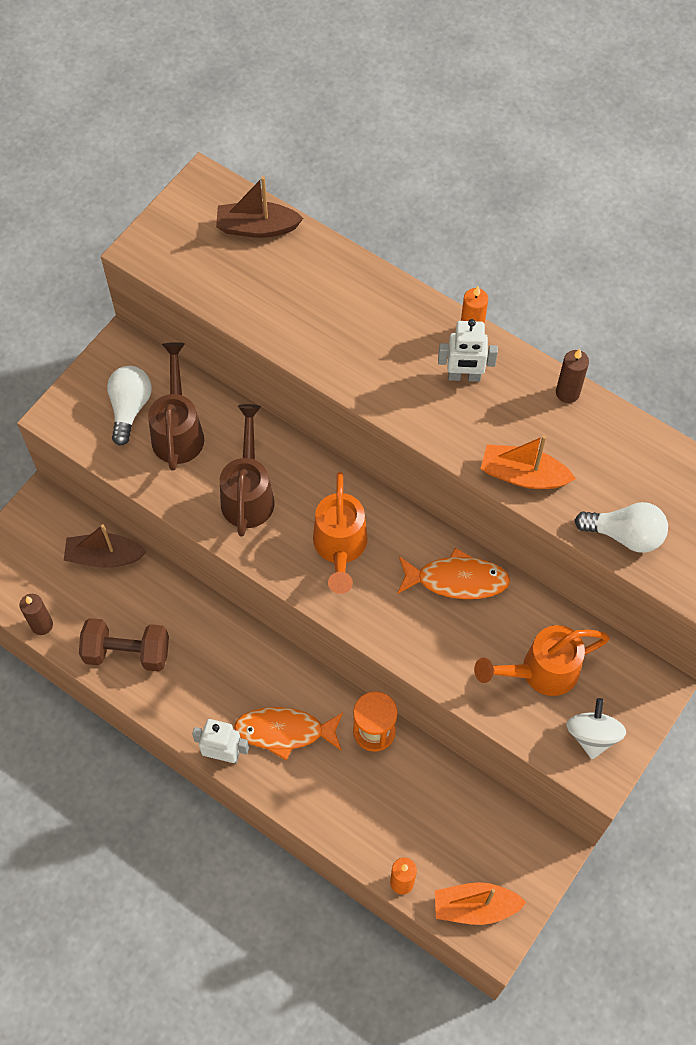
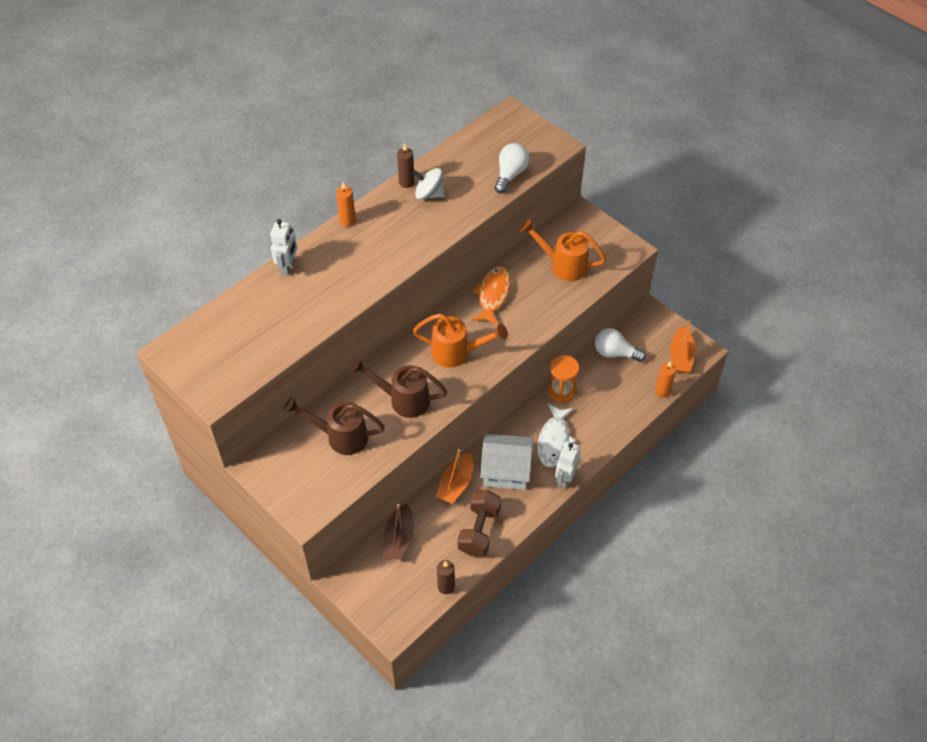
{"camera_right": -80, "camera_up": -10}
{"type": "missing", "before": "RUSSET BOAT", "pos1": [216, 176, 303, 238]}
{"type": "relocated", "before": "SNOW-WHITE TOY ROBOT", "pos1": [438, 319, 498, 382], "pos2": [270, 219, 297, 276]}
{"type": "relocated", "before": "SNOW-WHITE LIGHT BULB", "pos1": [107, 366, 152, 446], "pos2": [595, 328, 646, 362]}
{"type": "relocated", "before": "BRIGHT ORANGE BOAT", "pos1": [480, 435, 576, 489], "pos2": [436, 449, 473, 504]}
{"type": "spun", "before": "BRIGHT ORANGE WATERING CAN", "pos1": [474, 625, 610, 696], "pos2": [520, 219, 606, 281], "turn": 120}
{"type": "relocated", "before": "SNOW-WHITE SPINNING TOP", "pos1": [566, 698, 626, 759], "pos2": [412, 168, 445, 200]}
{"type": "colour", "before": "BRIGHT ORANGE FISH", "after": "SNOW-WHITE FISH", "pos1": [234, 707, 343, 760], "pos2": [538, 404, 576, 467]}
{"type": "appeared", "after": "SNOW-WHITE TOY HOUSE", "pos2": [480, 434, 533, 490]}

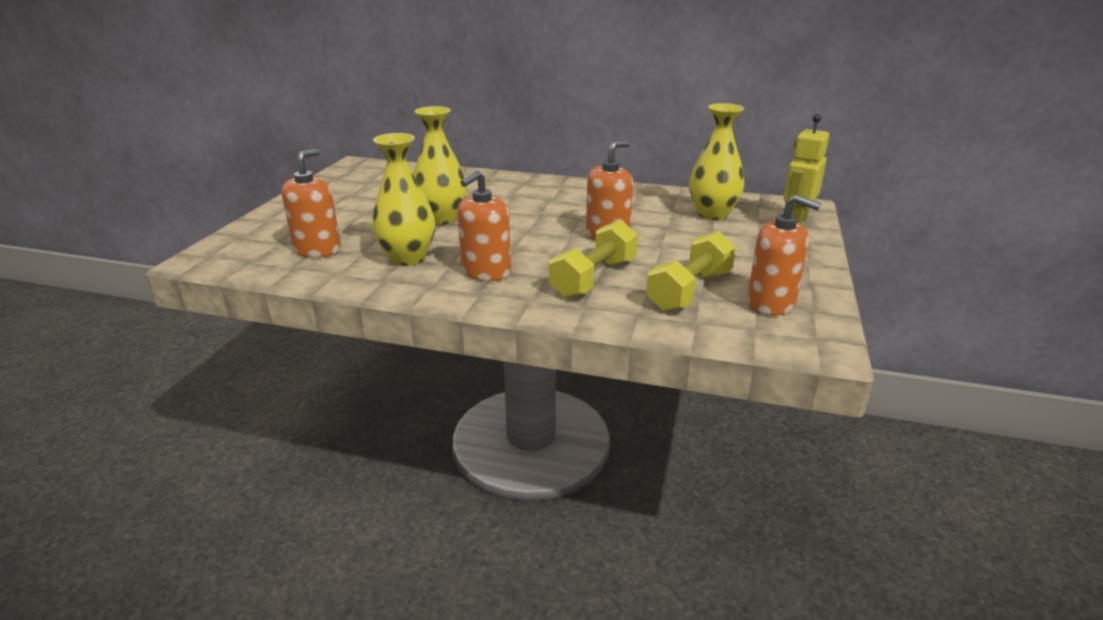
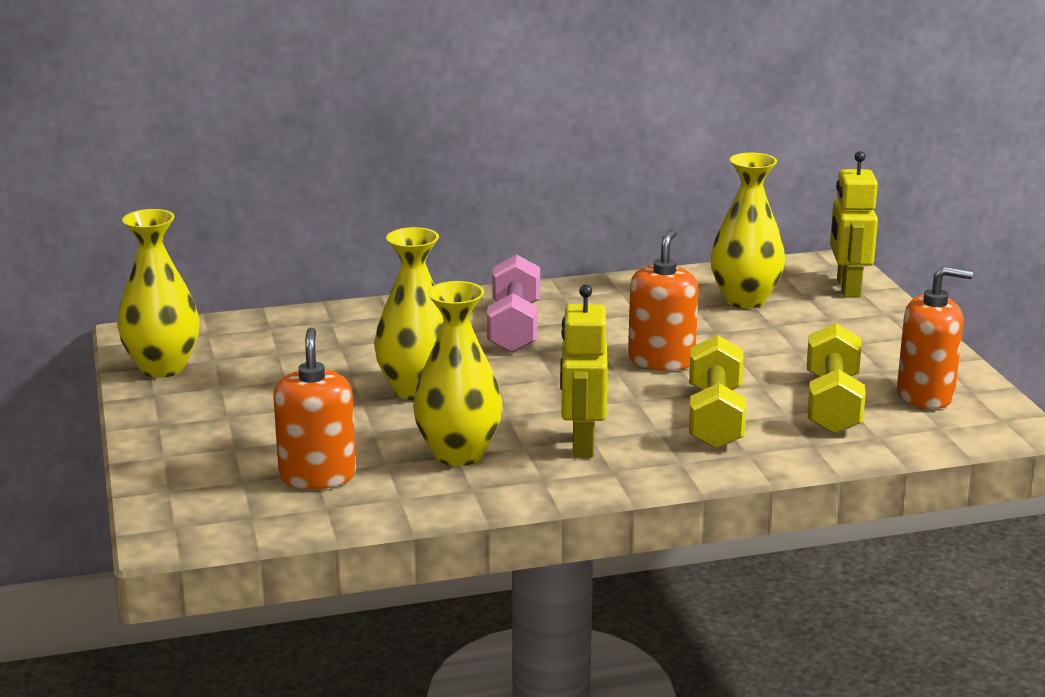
{"camera_right": -30, "camera_up": -5}
{"type": "exchanged", "before": "BRIGHT ORANGE SOAP DISPENSER", "after": "YELLOW TOY ROBOT", "pos1": [457, 170, 511, 281], "pos2": [560, 285, 608, 458]}
{"type": "appeared", "after": "YELLOW FLOWER VASE", "pos2": [117, 209, 200, 378]}
{"type": "appeared", "after": "ROSY FREE WEIGHT", "pos2": [487, 254, 540, 353]}

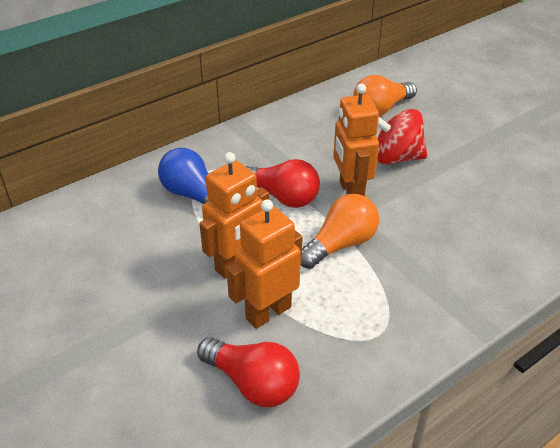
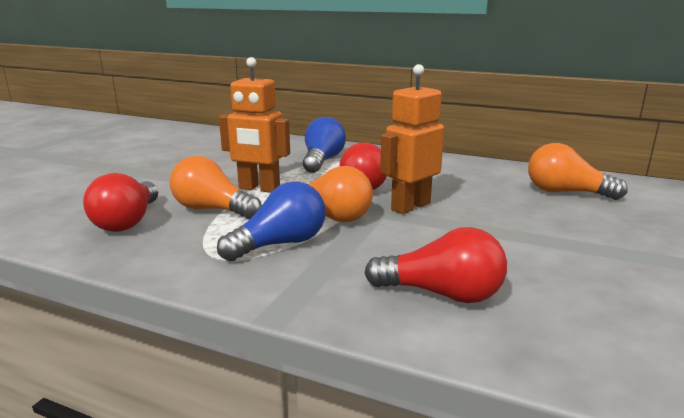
{"camera_right": 60, "camera_up": -20}
{"type": "missing", "before": "RED SPINNING TOP", "pos1": [377, 109, 428, 164]}
{"type": "exchanged", "before": "BRIGHT ORANGE TOY ROBOT", "after": "BRIGHT ORANGE LIGHT BULB", "pos1": [227, 199, 303, 329], "pos2": [170, 156, 262, 219]}
{"type": "appeared", "after": "ROYAL BLUE LIGHT BULB", "pos2": [217, 181, 325, 261]}
{"type": "appeared", "after": "RED LIGHT BULB", "pos2": [365, 227, 507, 303]}

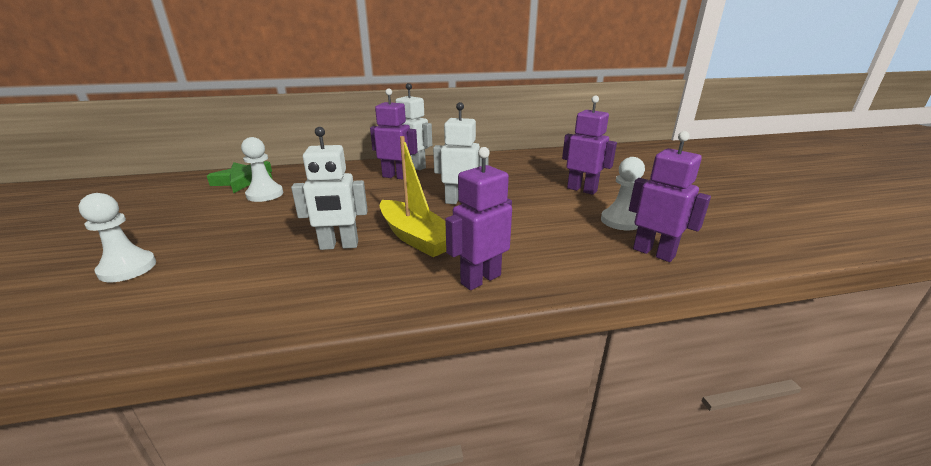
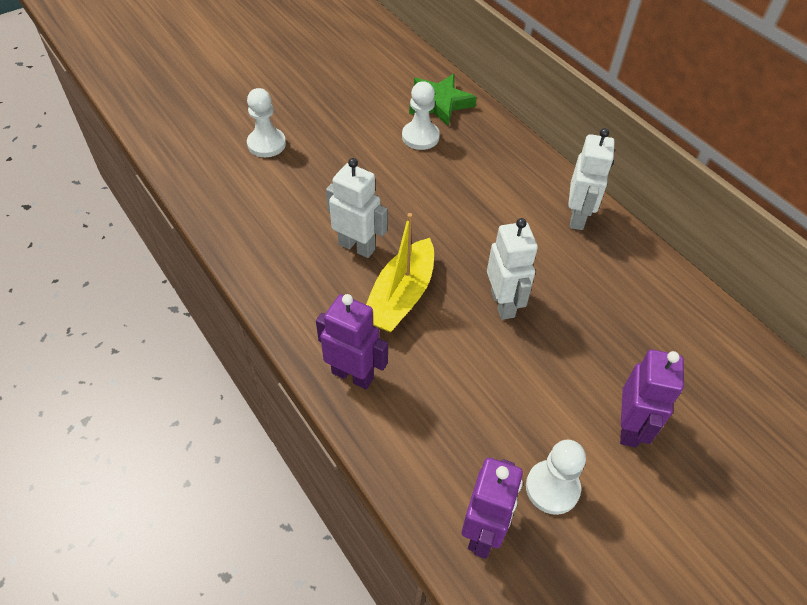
{"camera_right": 65, "camera_up": 25}
{"type": "missing", "before": "ROYAL PURPLE TOY ROBOT", "pos1": [370, 88, 418, 179]}
{"type": "spun", "before": "SNOW-WHITE TOY ROBOT", "pos1": [291, 127, 368, 250], "pos2": [326, 158, 388, 258], "turn": 150}

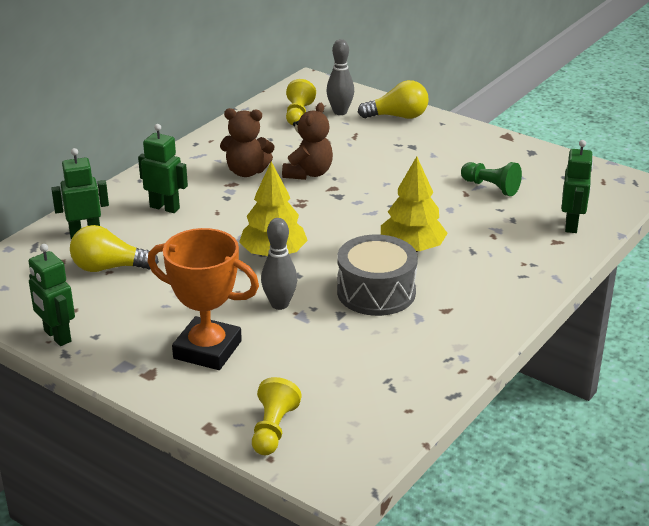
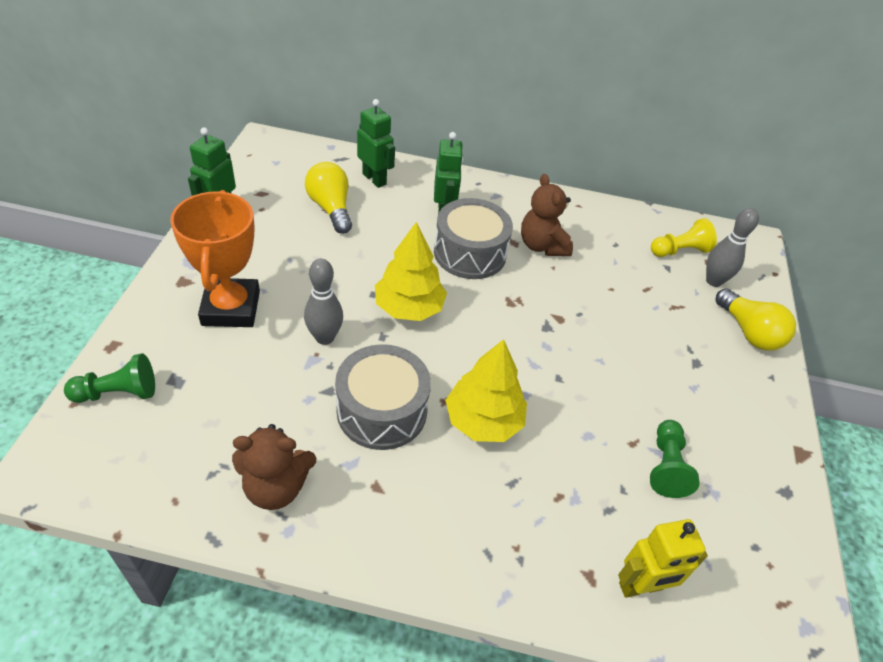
{"camera_right": 60, "camera_up": 15}
{"type": "relocated", "before": "RUSSET TEDDY", "pos1": [282, 103, 333, 180], "pos2": [232, 424, 316, 510]}
{"type": "colour", "before": "LEAF-GREEN TOY ROBOT", "after": "YELLOW TOY ROBOT", "pos1": [562, 140, 593, 233], "pos2": [618, 519, 708, 598]}
{"type": "colour", "before": "YELLOW CHESS PAWN", "after": "LEAF-GREEN CHESS PAWN", "pos1": [252, 377, 302, 455], "pos2": [64, 353, 155, 403]}
{"type": "appeared", "after": "ASH-GREY TOY DRUM", "pos2": [434, 198, 513, 279]}

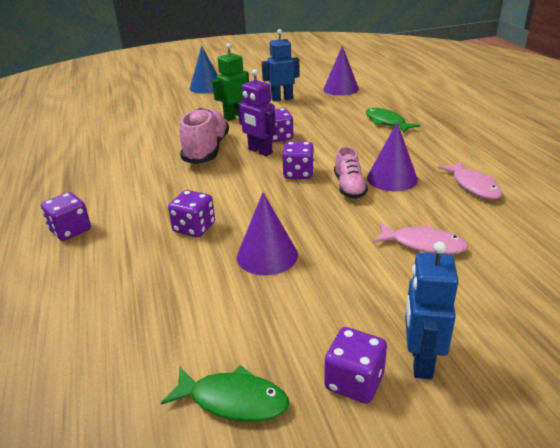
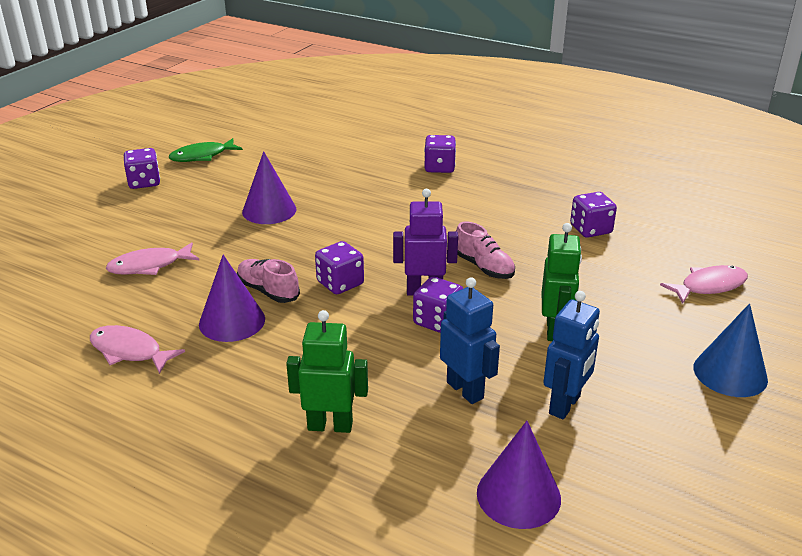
{"camera_right": 135, "camera_up": 0}
{"type": "size", "before": "ROSY LACE-UP SHOE", "pos1": [180, 108, 229, 164], "pos2": [456, 222, 515, 279], "scale": 0.6}
{"type": "exchanged", "before": "LEAF-GREEN FISH", "after": "LEAF-GREEN TOY ROBOT", "pos1": [366, 108, 420, 133], "pos2": [286, 310, 368, 433]}
{"type": "relocated", "before": "ROYAL PURPLE DIE", "pos1": [168, 190, 215, 237], "pos2": [570, 192, 617, 238]}
{"type": "relocated", "before": "ROYAL BLUE TOY ROBOT", "pos1": [405, 241, 459, 379], "pos2": [440, 277, 500, 404]}
{"type": "appeared", "after": "ROSY FISH", "pos2": [660, 265, 748, 304]}

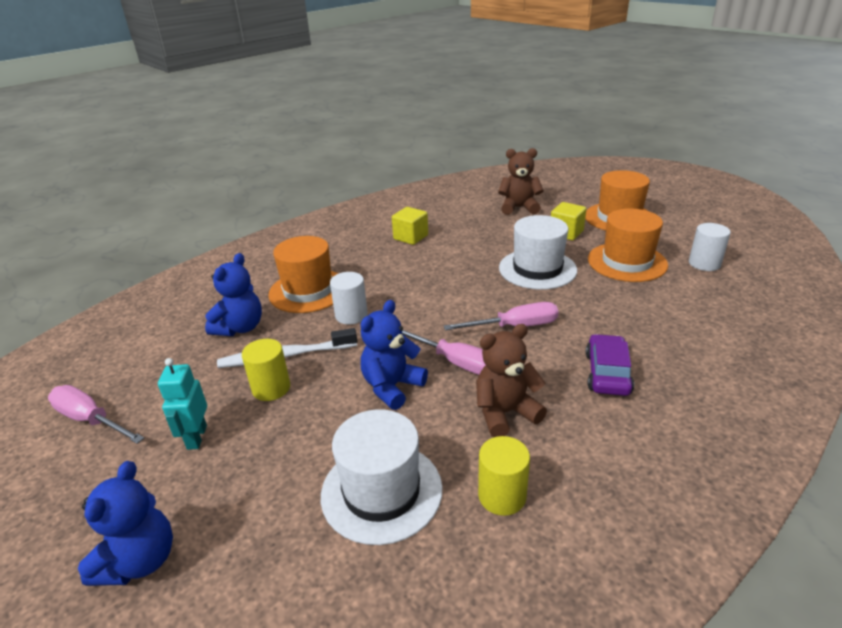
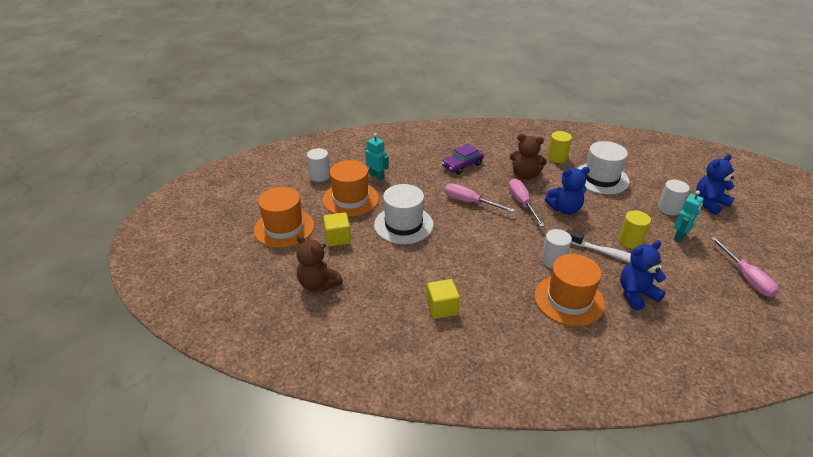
{"camera_right": -140, "camera_up": 5}
{"type": "appeared", "after": "TEAL TOY ROBOT", "pos2": [365, 133, 389, 181]}
{"type": "appeared", "after": "SNOW-WHITE SOLID CYLINDER", "pos2": [658, 180, 690, 215]}

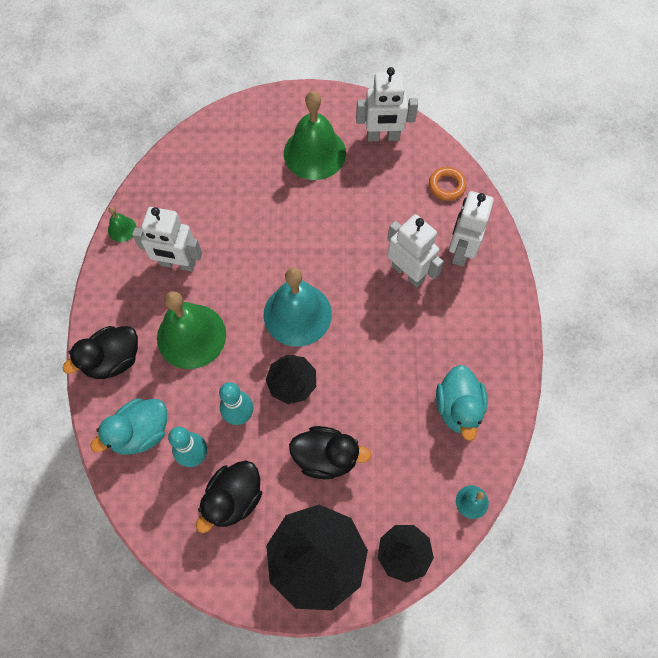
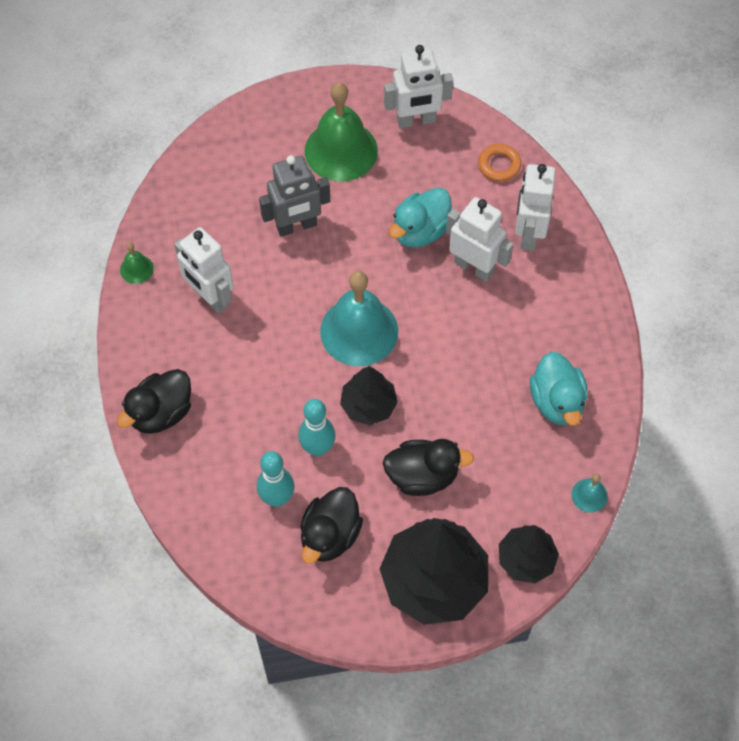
{"camera_right": -10, "camera_up": -5}
{"type": "spun", "before": "SNOW-WHITE TOY ROBOT", "pos1": [132, 207, 202, 272], "pos2": [174, 227, 234, 314], "turn": 45}
{"type": "missing", "before": "LEAF-GREEN HAND BELL", "pos1": [157, 291, 226, 369]}
{"type": "relocated", "before": "TEAL RUBBER DUCK", "pos1": [90, 399, 167, 455], "pos2": [389, 187, 452, 248]}
{"type": "appeared", "after": "ASH-GREY TOY ROBOT", "pos2": [259, 155, 330, 237]}

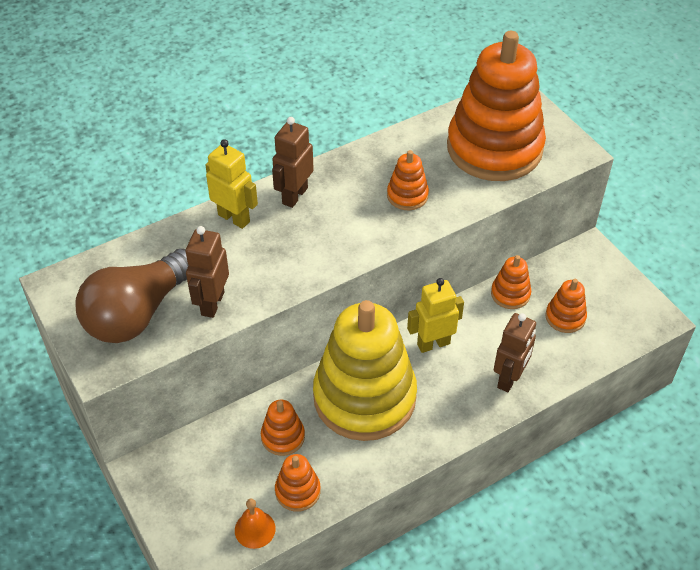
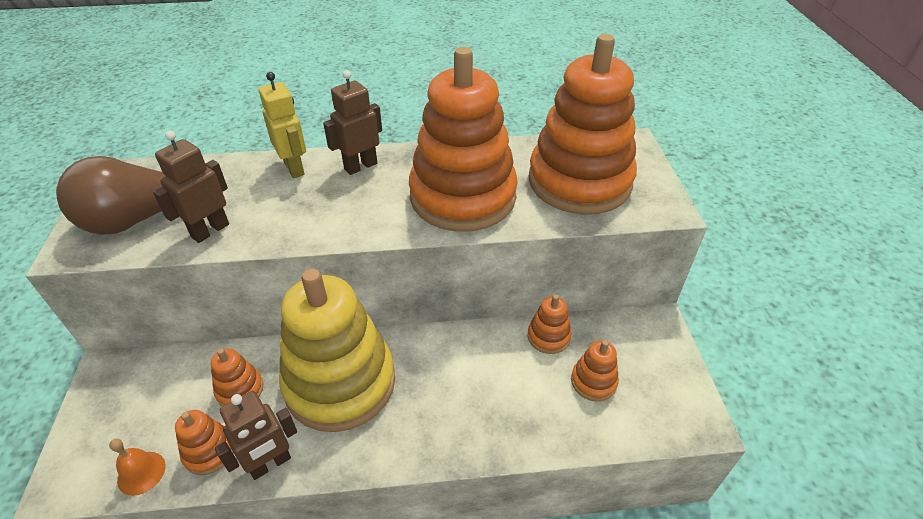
{"camera_right": 25, "camera_up": -5}
{"type": "size", "before": "BRIGHT ORANGE RING STACKER", "pos1": [387, 150, 429, 210], "pos2": [409, 47, 518, 232], "scale": 2.41}
{"type": "missing", "before": "YELLOW TOY ROBOT", "pos1": [407, 278, 464, 353]}
{"type": "relocated", "before": "RUSSET TOY ROBOT", "pos1": [494, 313, 536, 392], "pos2": [215, 391, 297, 480]}

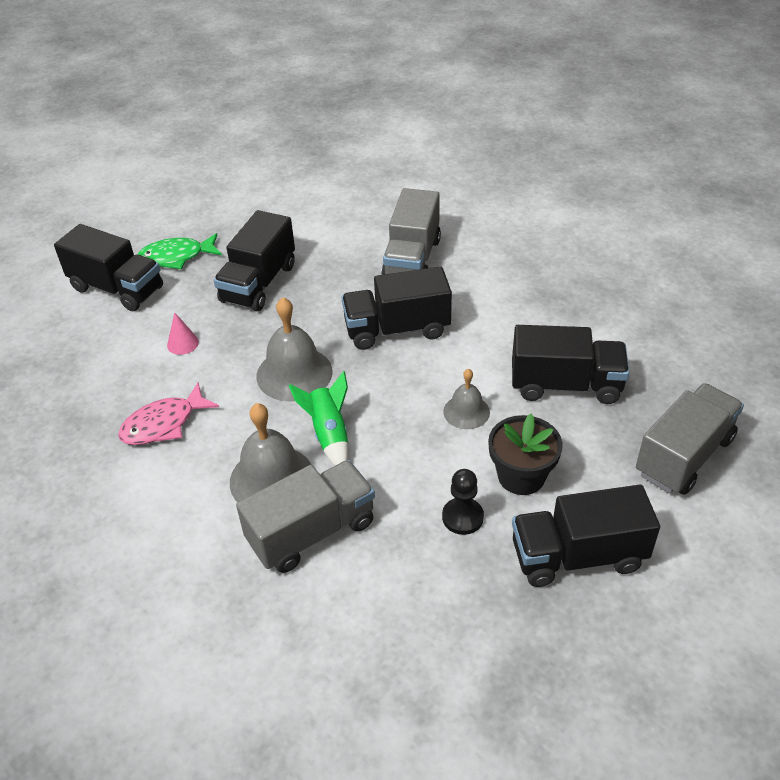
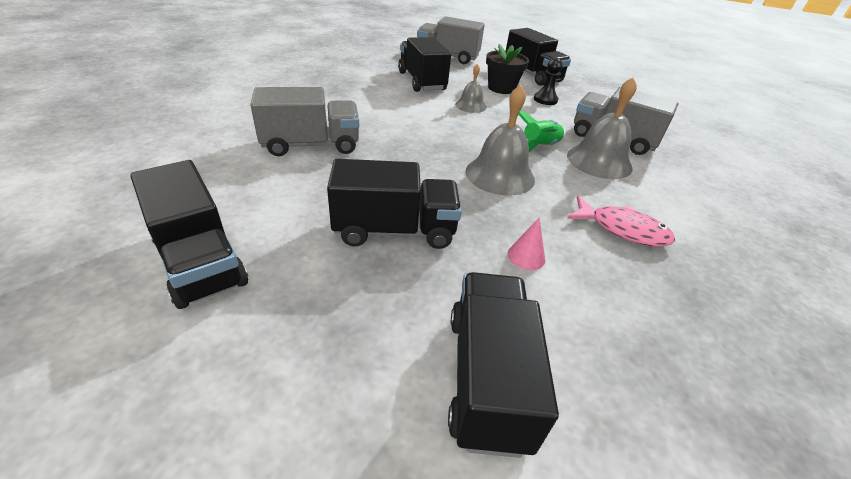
{"camera_right": -120, "camera_up": -5}
{"type": "missing", "before": "LEAF-GREEN FISH", "pos1": [137, 233, 222, 269]}
{"type": "relocated", "before": "EBONY LORRY", "pos1": [342, 267, 452, 350], "pos2": [130, 160, 248, 309]}

